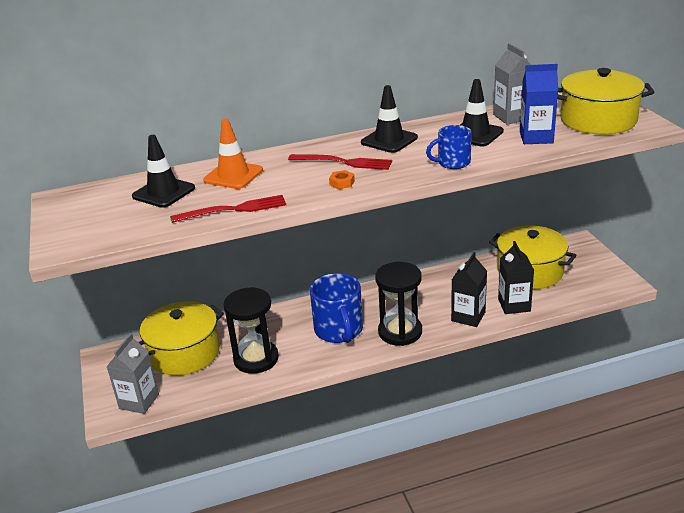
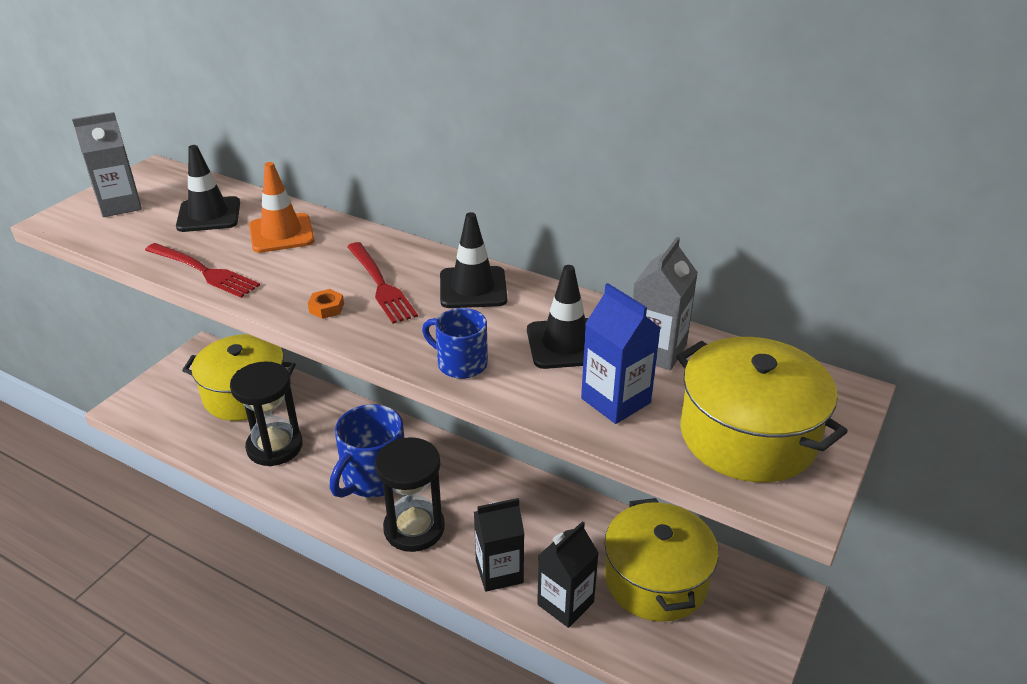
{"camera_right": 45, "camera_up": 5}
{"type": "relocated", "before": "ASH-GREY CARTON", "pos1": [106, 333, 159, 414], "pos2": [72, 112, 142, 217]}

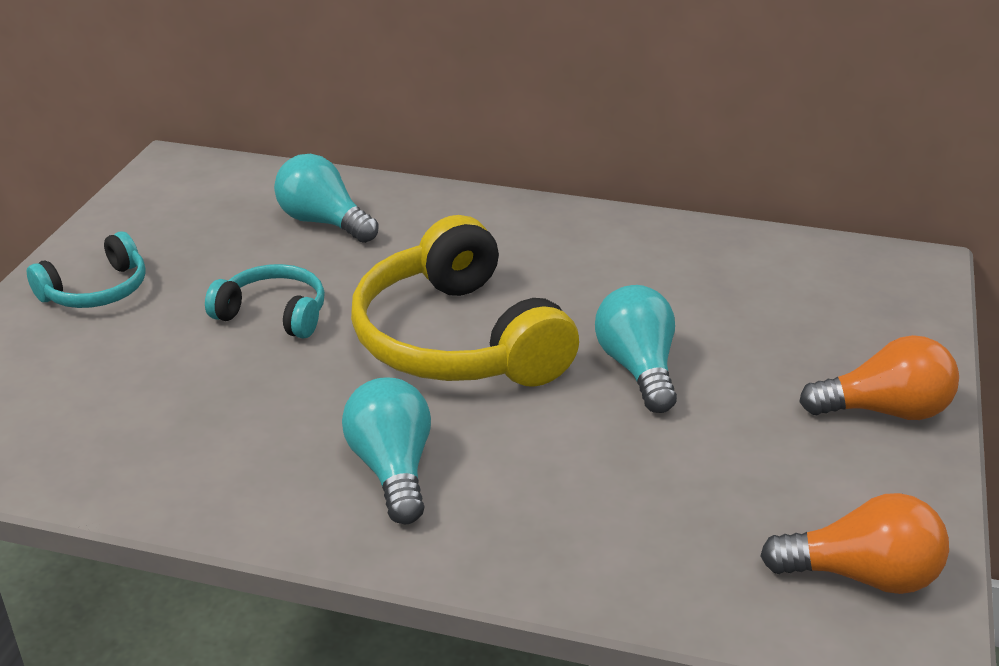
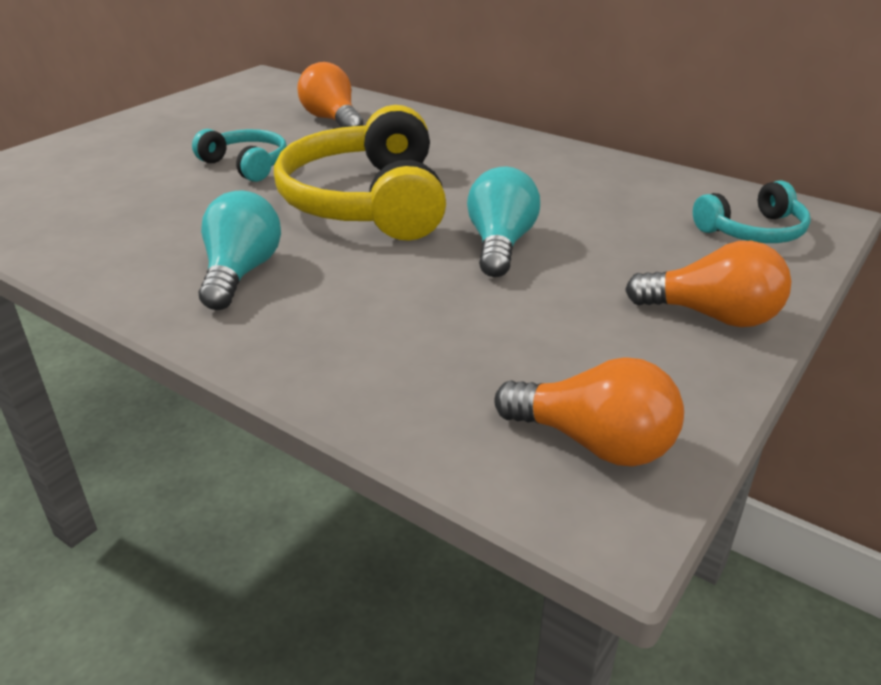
{"camera_right": 20, "camera_up": 0}
{"type": "colour", "before": "TEAL LIGHT BULB", "after": "BRIGHT ORANGE LIGHT BULB", "pos1": [274, 154, 379, 243], "pos2": [297, 62, 364, 127]}
{"type": "relocated", "before": "TEAL OVER-EAR HEADPHONES", "pos1": [27, 232, 146, 308], "pos2": [693, 181, 811, 243]}

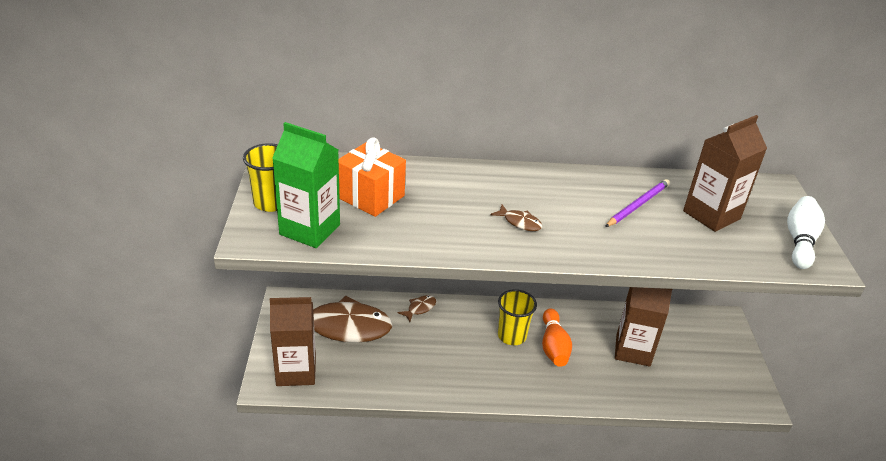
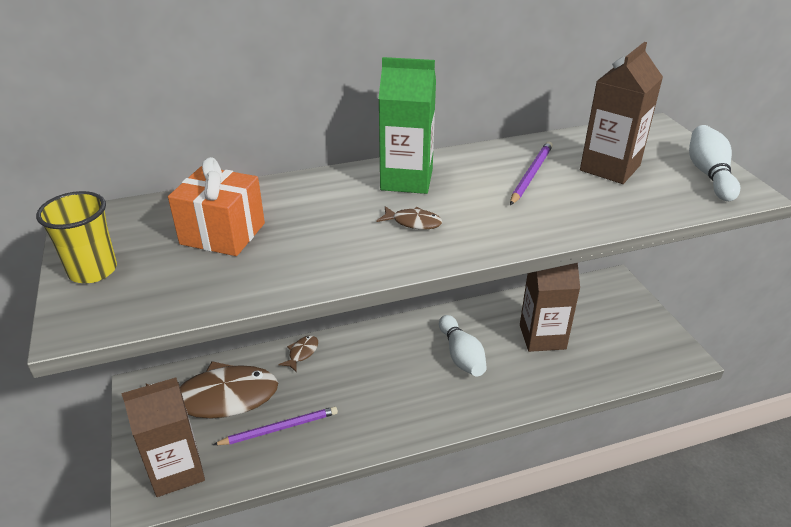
{"camera_right": -15, "camera_up": 0}
{"type": "relocated", "before": "LEAF-GREEN CARTON", "pos1": [272, 122, 340, 248], "pos2": [378, 57, 436, 194]}
{"type": "missing", "before": "YELLOW TUMBLER", "pos1": [498, 289, 537, 345]}
{"type": "colour", "before": "BRIGHT ORANGE TENPIN", "after": "SNOW-WHITE TENPIN", "pos1": [542, 308, 572, 367], "pos2": [439, 315, 487, 376]}
{"type": "appeared", "after": "ROYAL PURPLE WOODEN PENCIL", "pos2": [213, 406, 338, 445]}

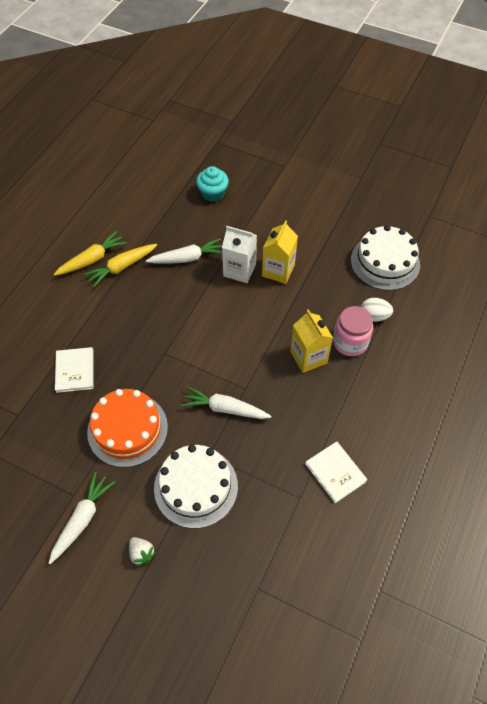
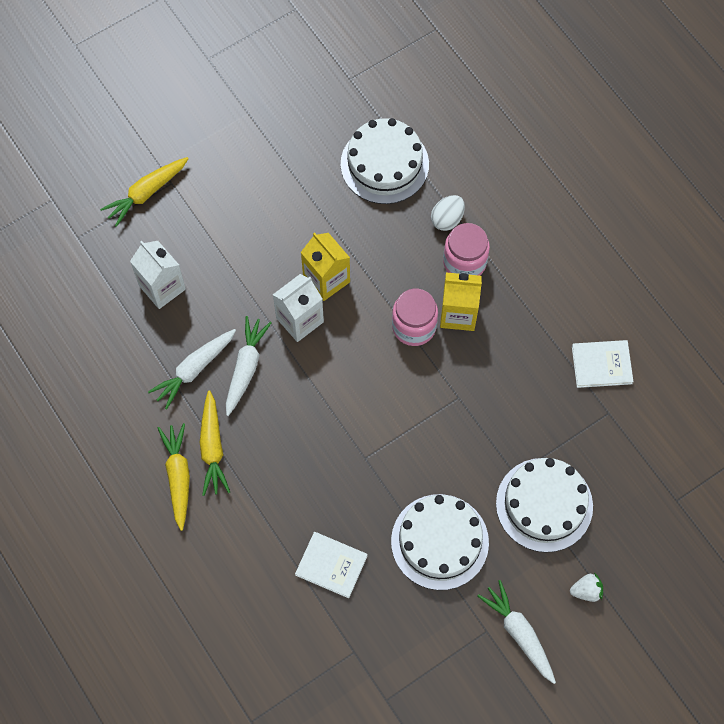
{"camera_right": -60, "camera_up": 10}
{"type": "exchanged", "before": "TEAL FAIRY CAKE", "after": "SNOW-WHITE CARTON", "pos1": [196, 166, 229, 202], "pos2": [130, 241, 186, 309]}
{"type": "relocated", "before": "SNOW-WHITE CARROT", "pos1": [181, 386, 271, 419], "pos2": [148, 329, 236, 410]}
{"type": "colour", "before": "BRIGHT ORANGE GATEAU", "after": "SNOW-WHITE GATEAU", "pos1": [87, 389, 168, 467], "pos2": [391, 494, 489, 590]}
{"type": "appeared", "after": "YELLOW CARROT", "pos2": [100, 157, 189, 227]}
{"type": "appeared", "after": "ROSY JAM JAR", "pos2": [392, 289, 438, 346]}

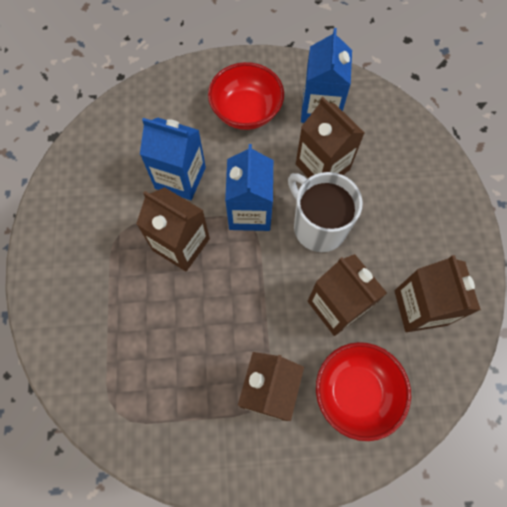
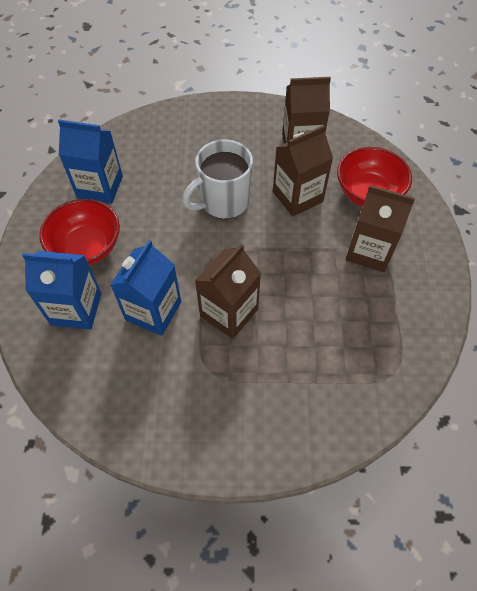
{"camera_right": -85, "camera_up": -10}
{"type": "missing", "before": "RUSSET CARTON", "pos1": [296, 97, 364, 178]}
{"type": "relocated", "before": "ROYAL BLUE CARTON", "pos1": [225, 144, 273, 231], "pos2": [22, 251, 101, 330]}

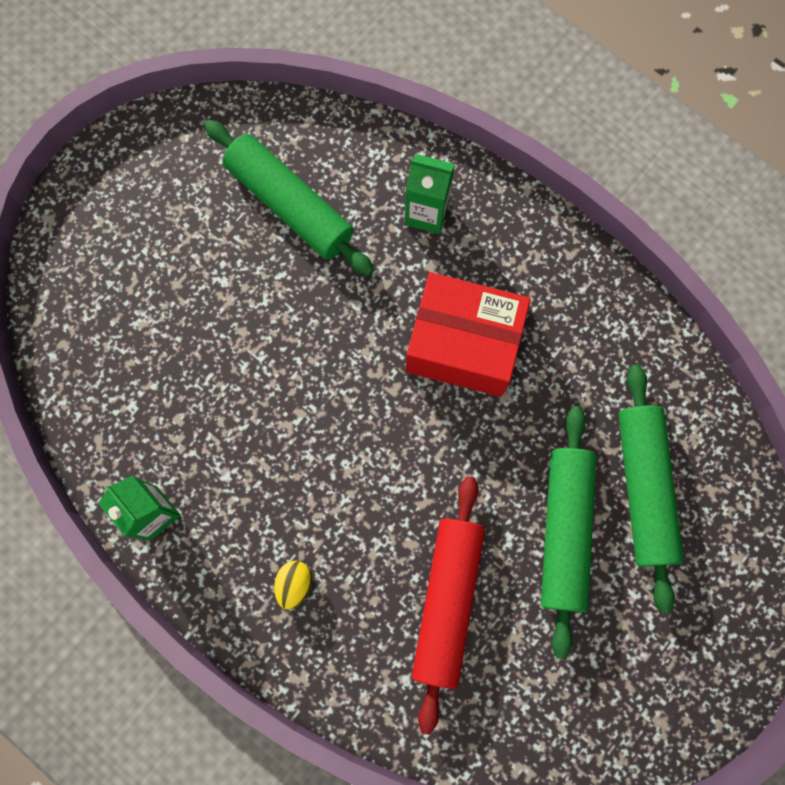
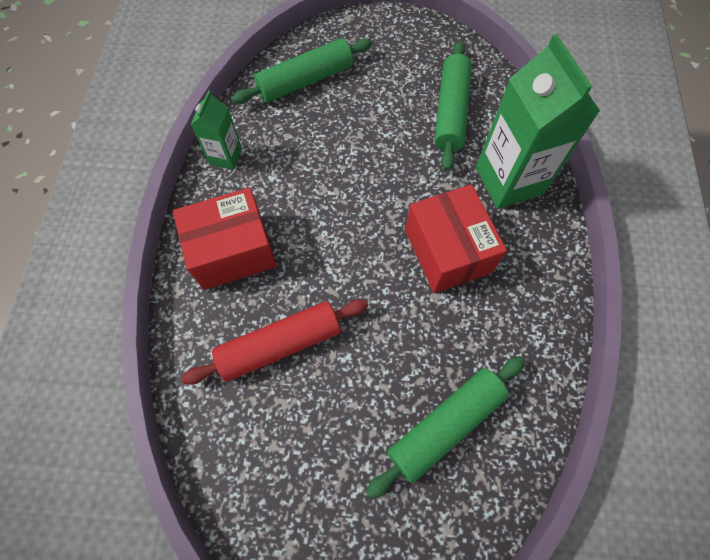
{"camera_right": 55, "camera_up": -10}
{"type": "size", "before": "LEAF-GREEN CARTON", "pos1": [405, 154, 455, 234], "pos2": [476, 34, 600, 209], "scale": 1.95}
{"type": "relocated", "before": "LEAF-GREEN PASTRY ROLLER", "pos1": [541, 406, 597, 659], "pos2": [232, 38, 373, 104]}
{"type": "exchanged", "before": "YELLOW EGG SHAPE", "after": "RED PACKAGE", "pos1": [274, 560, 312, 610], "pos2": [173, 188, 277, 290]}

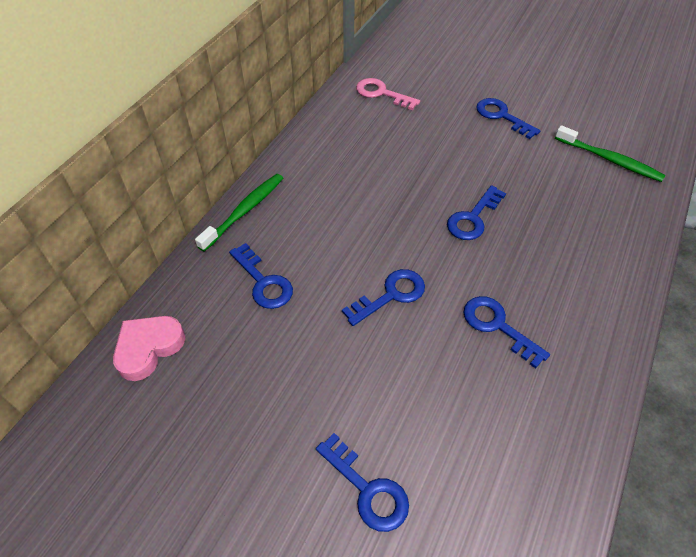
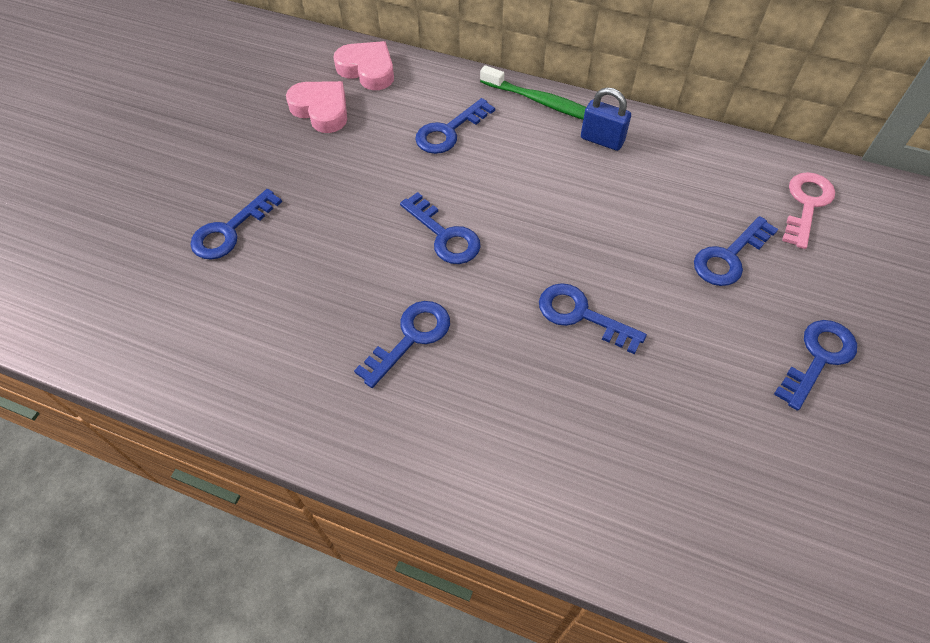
{"camera_right": 85, "camera_up": 5}
{"type": "missing", "before": "LEAF-GREEN TOOTHBRUSH", "pos1": [555, 125, 665, 182]}
{"type": "appeared", "after": "ROSY HEART SHAPE", "pos2": [286, 81, 347, 133]}
{"type": "appeared", "after": "ROYAL BLUE SMALL LOCK", "pos2": [581, 87, 631, 151]}
{"type": "appeared", "after": "ROYAL BLUE KEY", "pos2": [694, 216, 778, 286]}

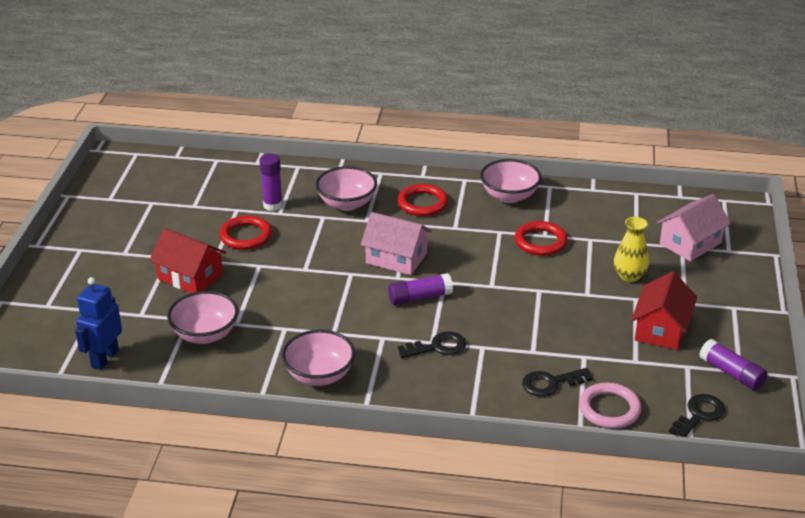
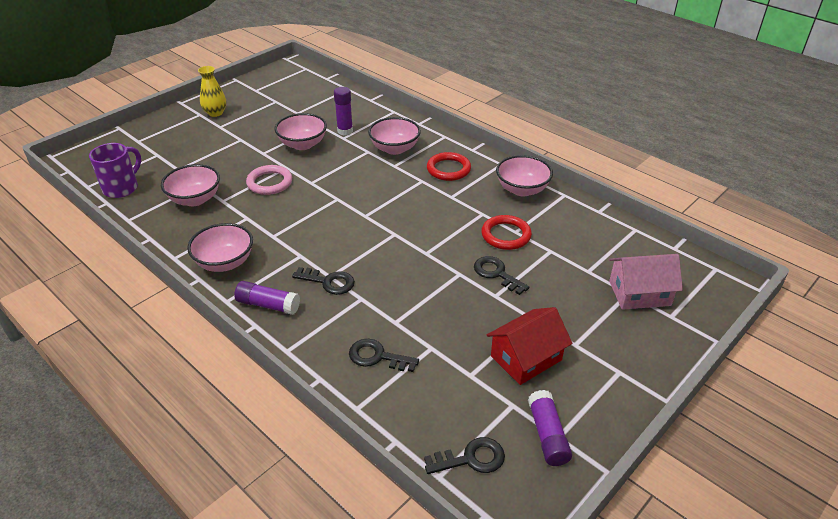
{"camera_right": 35, "camera_up": 5}
{"type": "missing", "before": "ROSY TOY HOUSE", "pos1": [361, 212, 432, 275]}
{"type": "exchanged", "before": "RED RING", "after": "ROSY BOWL", "pos1": [219, 215, 272, 250], "pos2": [274, 113, 327, 150]}
{"type": "relocated", "before": "YELLOW FLOWER VASE", "pos1": [614, 217, 649, 282], "pos2": [198, 66, 226, 117]}
{"type": "missing", "before": "RED TOY HOUSE", "pos1": [149, 228, 226, 293]}
{"type": "relocated", "before": "ROYAL PURPLE GLUE STICK", "pos1": [388, 273, 453, 305], "pos2": [234, 281, 300, 315]}
{"type": "exchanged", "before": "ROYAL BLUE TOY ROBOT", "after": "ROYAL PURPLE COFFEE MUG", "pos1": [75, 277, 122, 370], "pos2": [89, 143, 141, 198]}
{"type": "relocated", "before": "ROSY RING", "pos1": [579, 383, 642, 428], "pos2": [246, 165, 292, 195]}
{"type": "appeared", "after": "EBONY KEY", "pos2": [474, 256, 529, 295]}

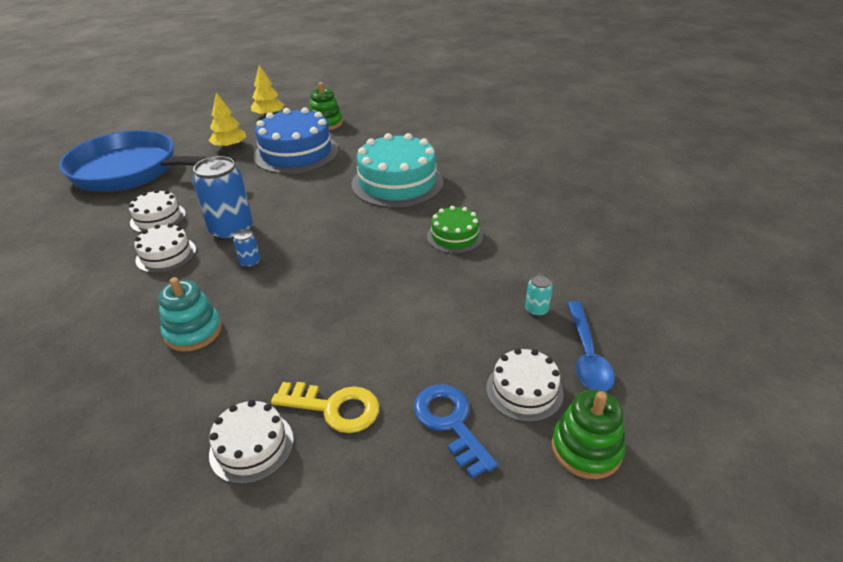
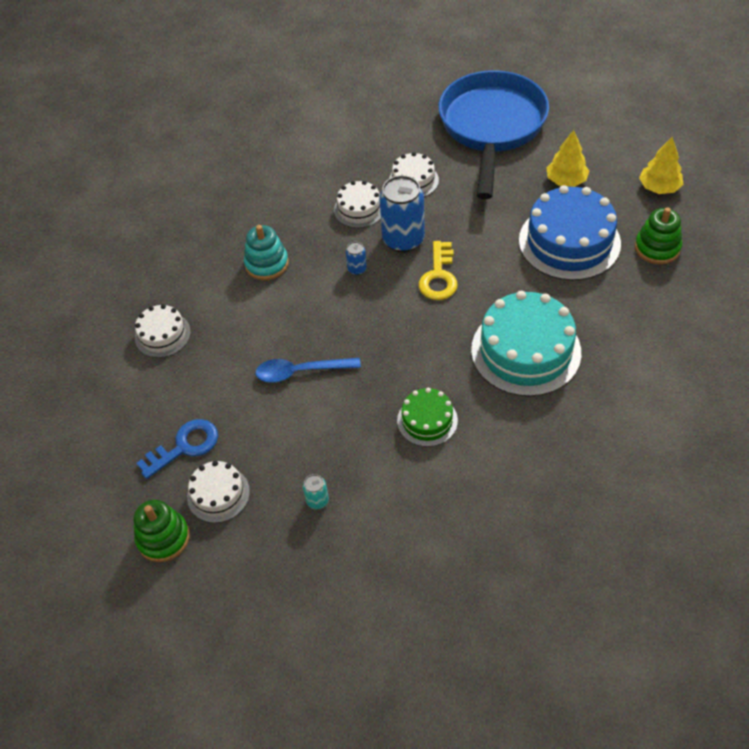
{"camera_right": 85, "camera_up": 15}
{"type": "relocated", "before": "ROYAL BLUE TABLESPOON", "pos1": [567, 301, 615, 392], "pos2": [255, 358, 361, 383]}
{"type": "relocated", "before": "YELLOW KEY", "pos1": [271, 382, 379, 433], "pos2": [419, 241, 458, 300]}

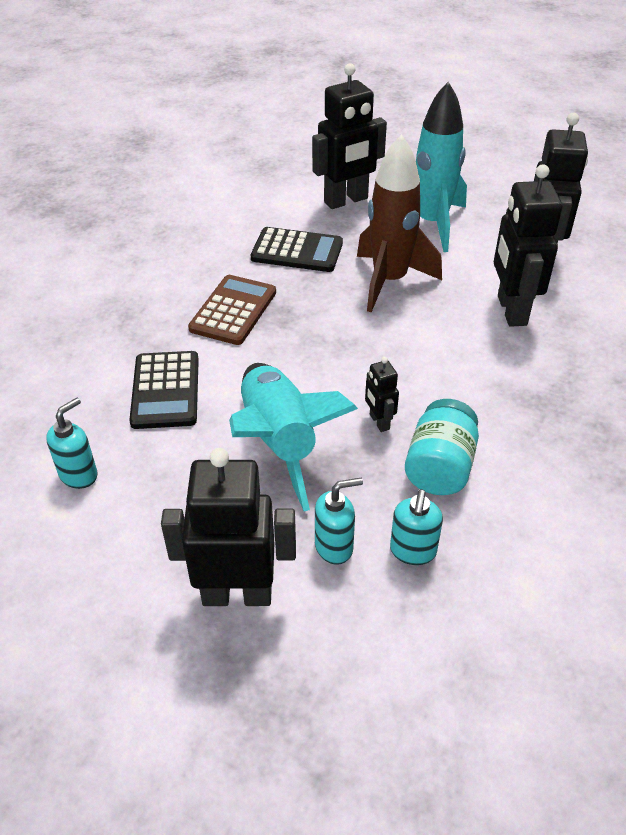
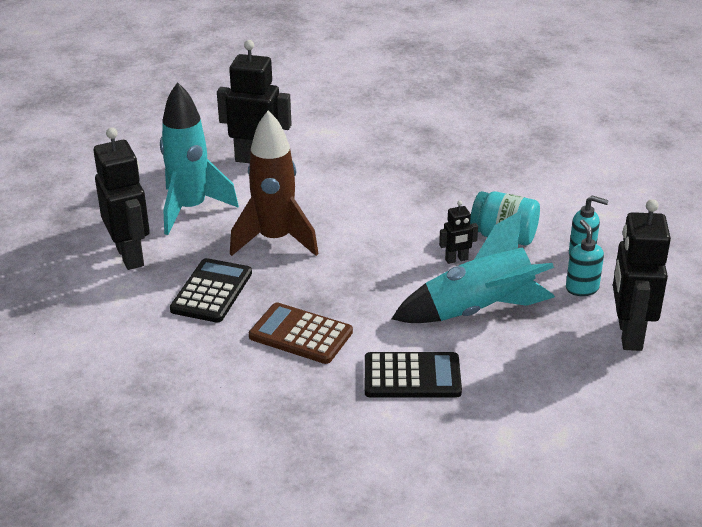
{"camera_right": -85, "camera_up": -10}
{"type": "missing", "before": "EBONY TOY ROBOT", "pos1": [494, 164, 562, 327]}
{"type": "missing", "before": "TEAL SOAP DISPENSER", "pos1": [46, 398, 98, 489]}

